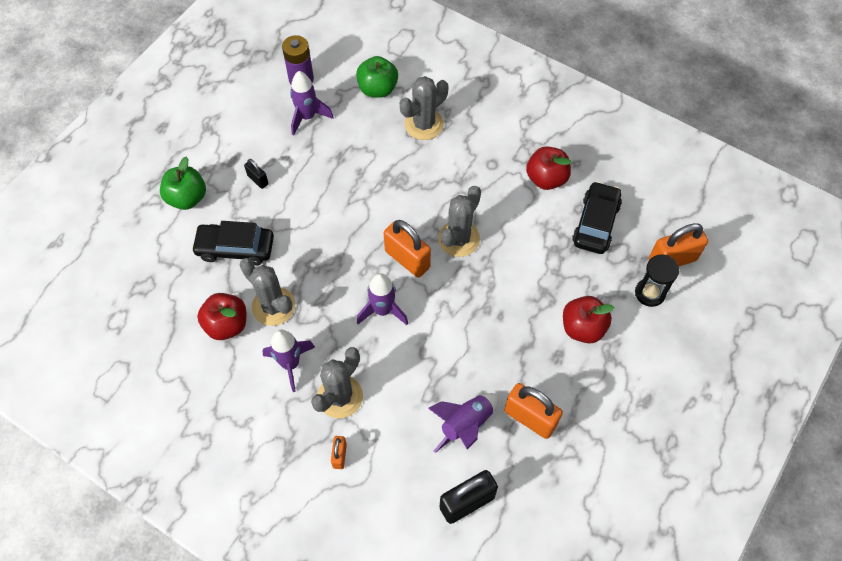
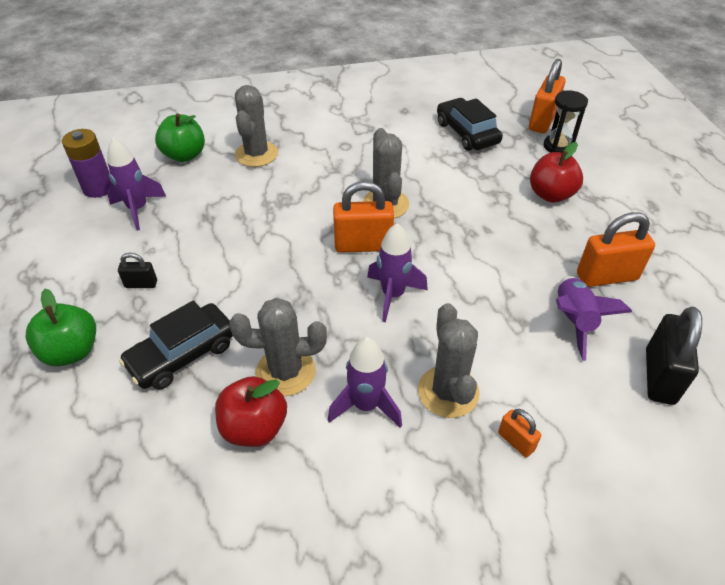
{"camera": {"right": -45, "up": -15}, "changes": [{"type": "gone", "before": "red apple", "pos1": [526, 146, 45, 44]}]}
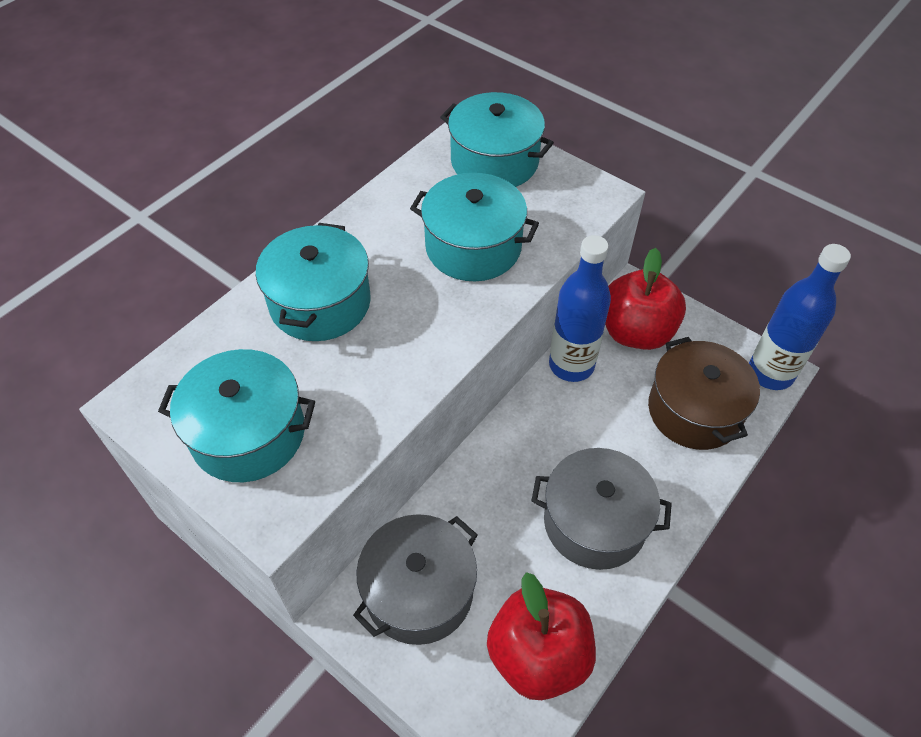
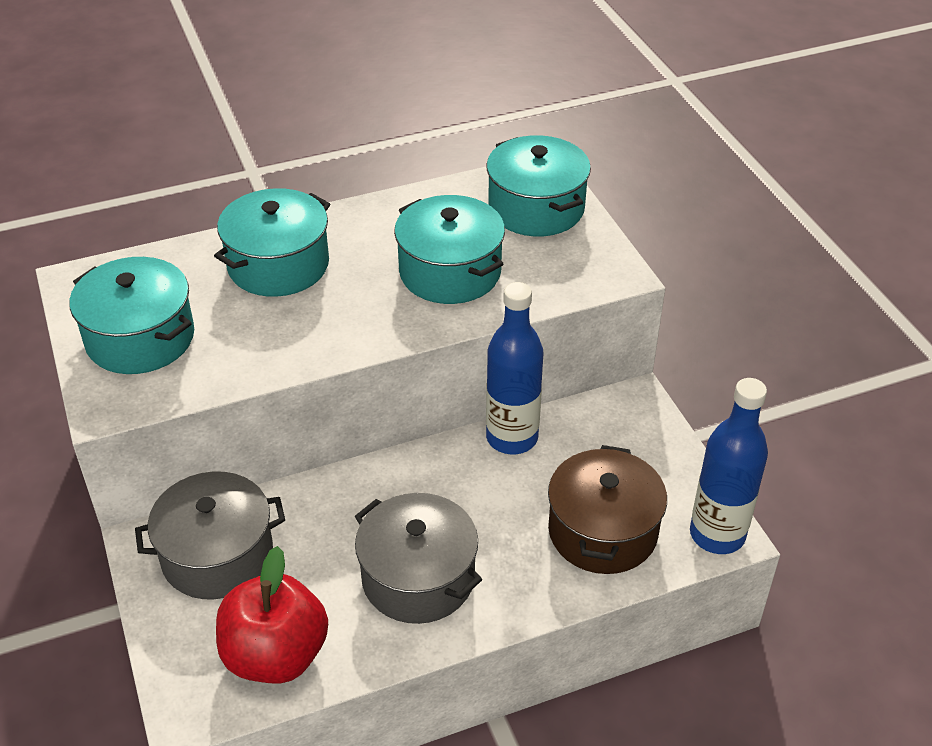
{"camera": {"right": 30, "up": -10}, "changes": [{"type": "gone", "before": "red apple", "pos1": [605, 248, 81, 102]}]}
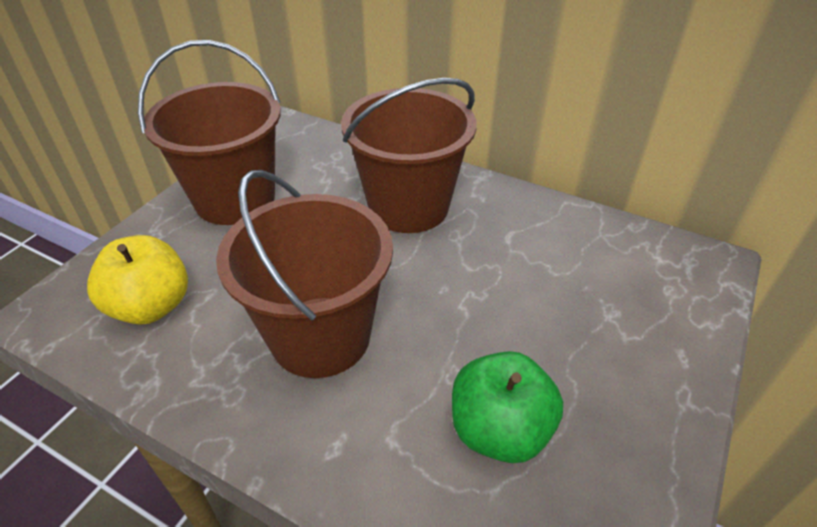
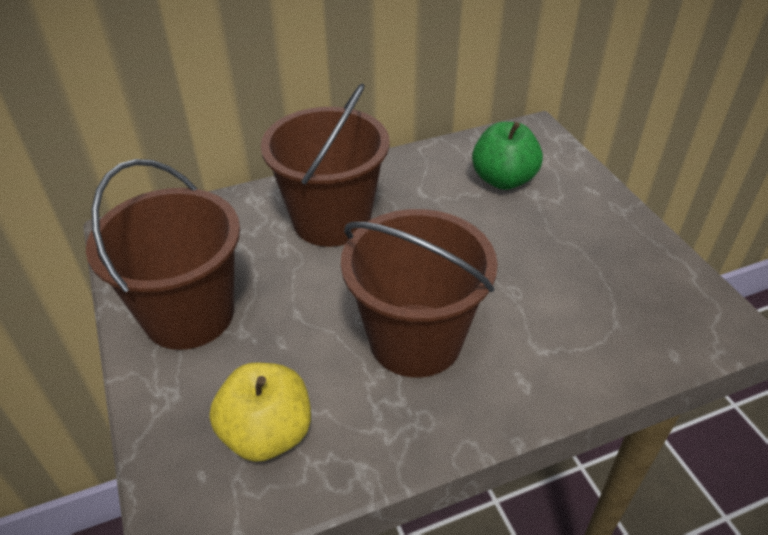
{"camera": {"right": -50, "up": 0}, "changes": [{"type": "shifted", "before": "emerald apple", "pos1": [452, 351, 111, 112], "pos2": [472, 122, 71, 68]}]}
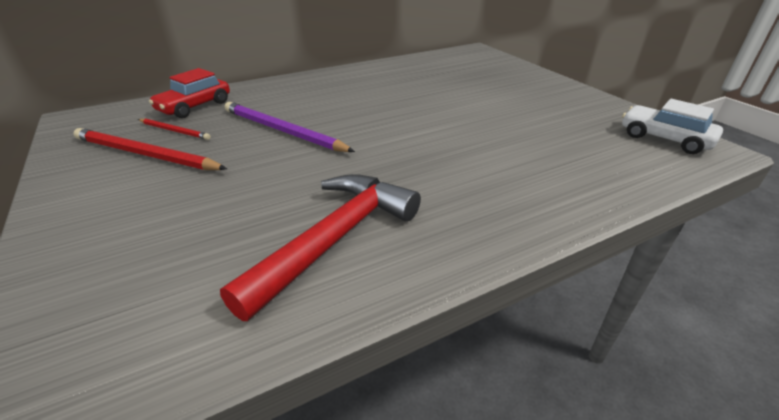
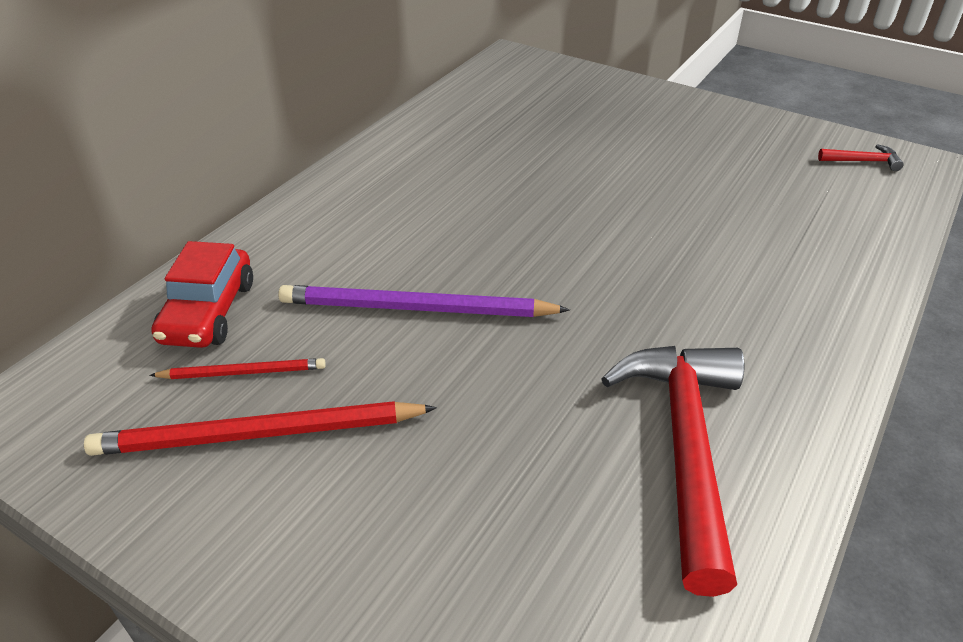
{"camera": {"right": -30, "up": 5}, "changes": [{"type": "swapped", "before": "white automobile", "after": "red hammer", "pos1": [622, 99, 101, 55], "pos2": [818, 144, 86, 27]}]}
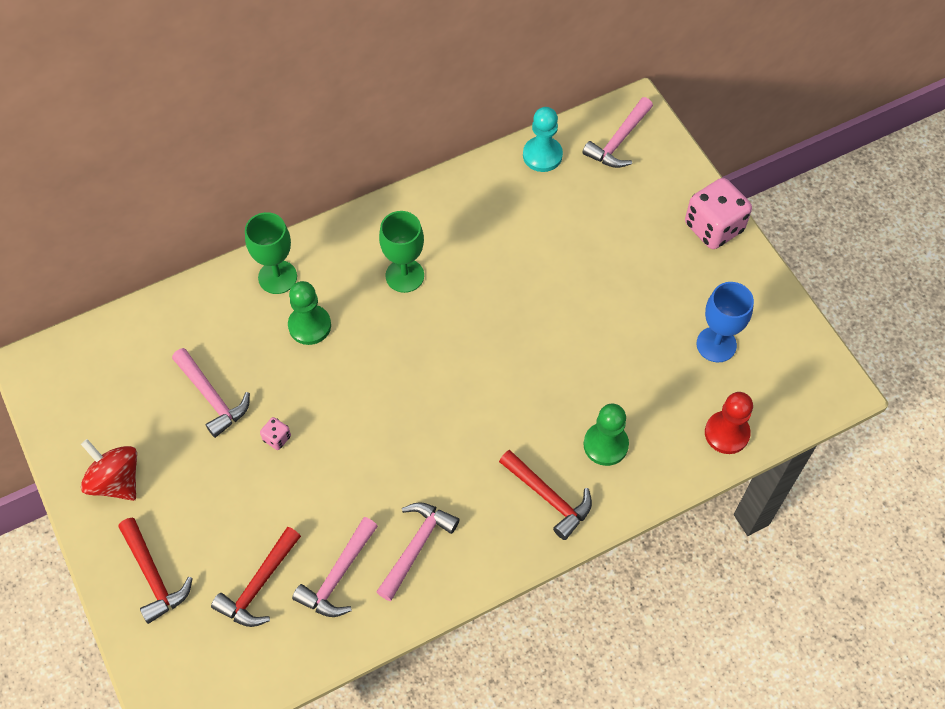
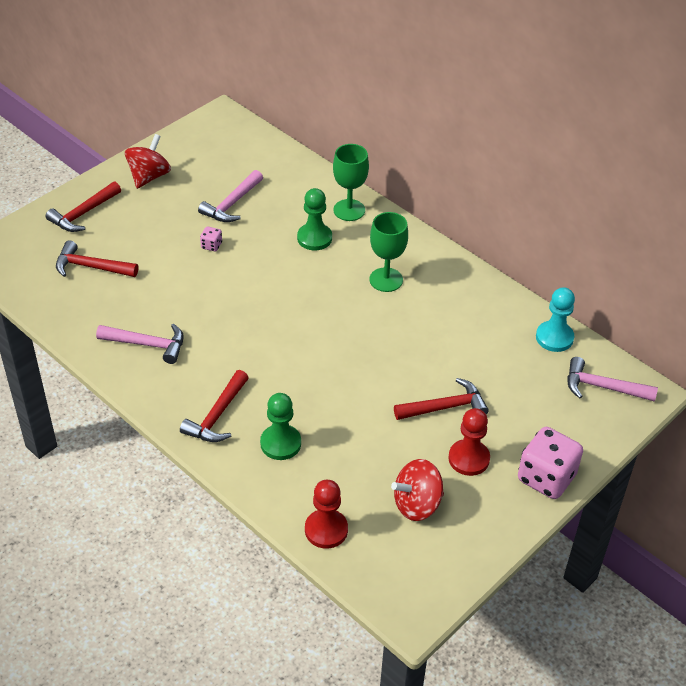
{"camera": {"right": 70, "up": -15}, "changes": [{"type": "gone", "before": "pink hammer", "pos1": [292, 517, 86, 100]}, {"type": "swapped", "before": "cobalt chalice", "after": "red spinning top", "pos1": [697, 282, 57, 80], "pos2": [391, 459, 53, 62]}, {"type": "new", "after": "red hammer", "pos2": [394, 378, 95, 42]}, {"type": "new", "after": "red chess pawn", "pos2": [448, 408, 42, 68]}]}
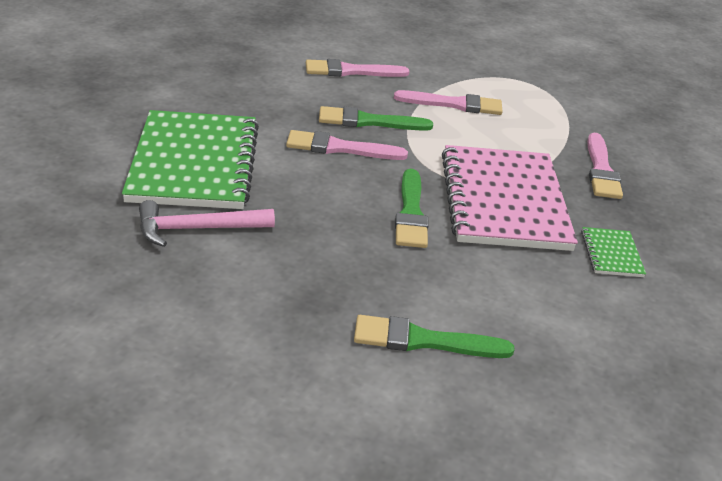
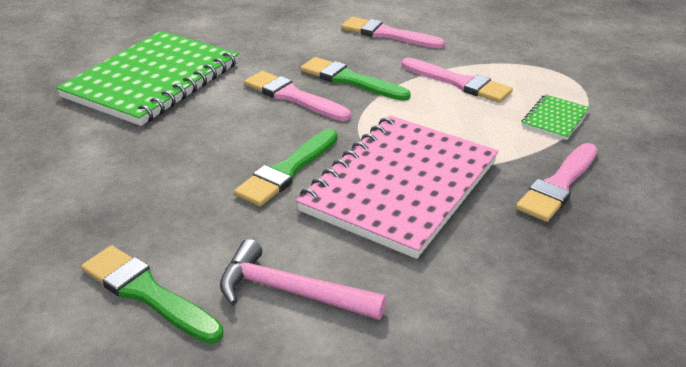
{"camera": {"right": 35, "up": 0}, "changes": [{"type": "shifted", "before": "pink hammer", "pos1": [139, 200, 136, 47], "pos2": [220, 239, 166, 81]}, {"type": "shifted", "before": "emerald notepad", "pos1": [581, 227, 65, 50], "pos2": [522, 94, 68, 46]}]}
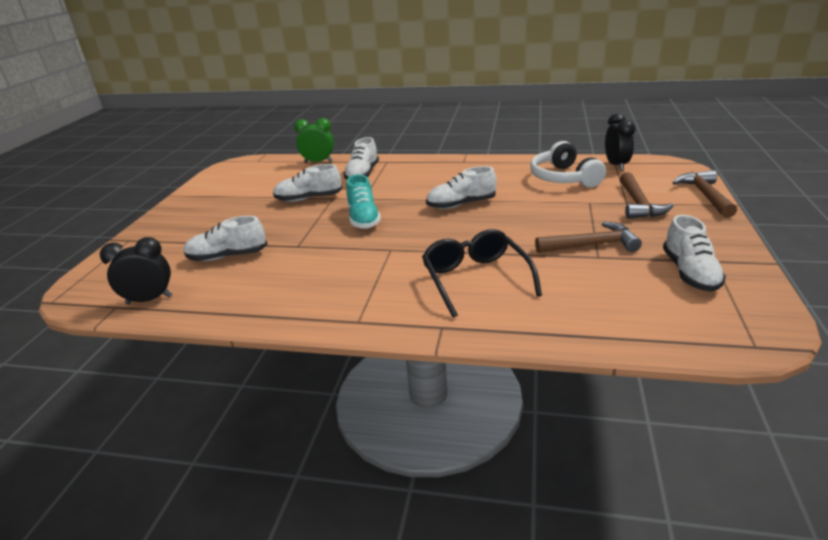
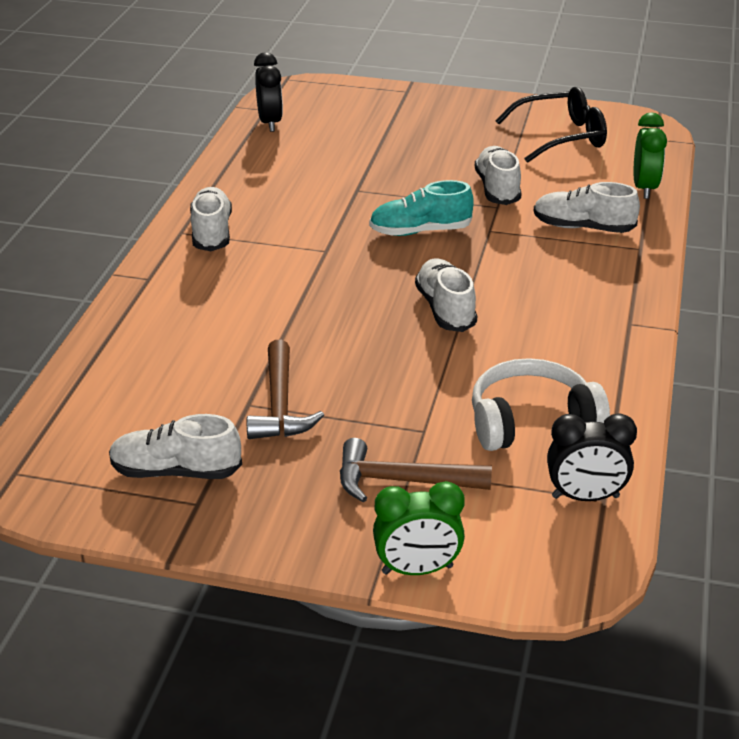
{"camera": {"right": 90, "up": 5}, "changes": [{"type": "shifted", "before": "white lace-up shoe", "pos1": [184, 216, 83, 45], "pos2": [190, 187, 42, 64]}, {"type": "shifted", "before": "ebony glasses", "pos1": [422, 229, 120, 89], "pos2": [496, 87, 111, 76]}, {"type": "swapped", "before": "brown hammer", "after": "emerald alarm clock", "pos1": [673, 170, 64, 48], "pos2": [373, 481, 92, 94]}]}
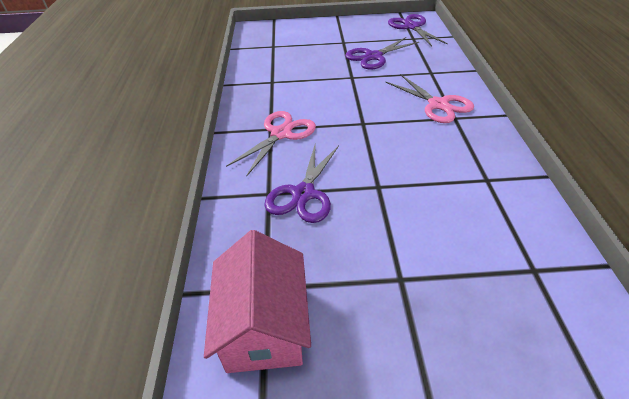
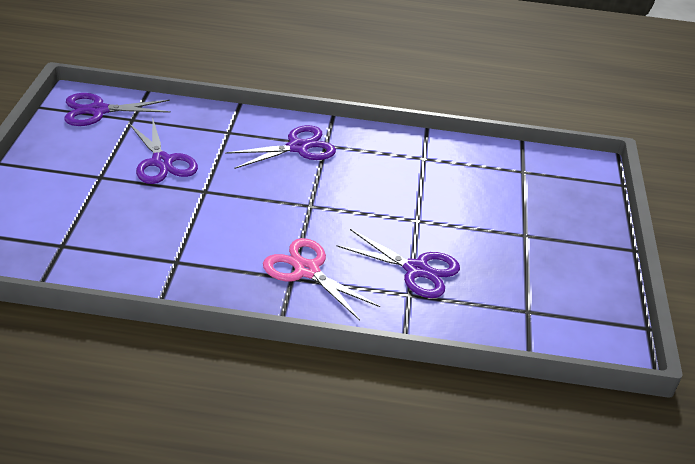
{"camera": {"right": -85, "up": -5}, "changes": [{"type": "gone", "before": "pink cottage", "pos1": [204, 230, 107, 143]}, {"type": "repainted", "before": "pink pair of scissors", "after": "purple pair of scissors", "pos1": [385, 74, 89, 49], "pos2": [225, 125, 111, 44]}]}
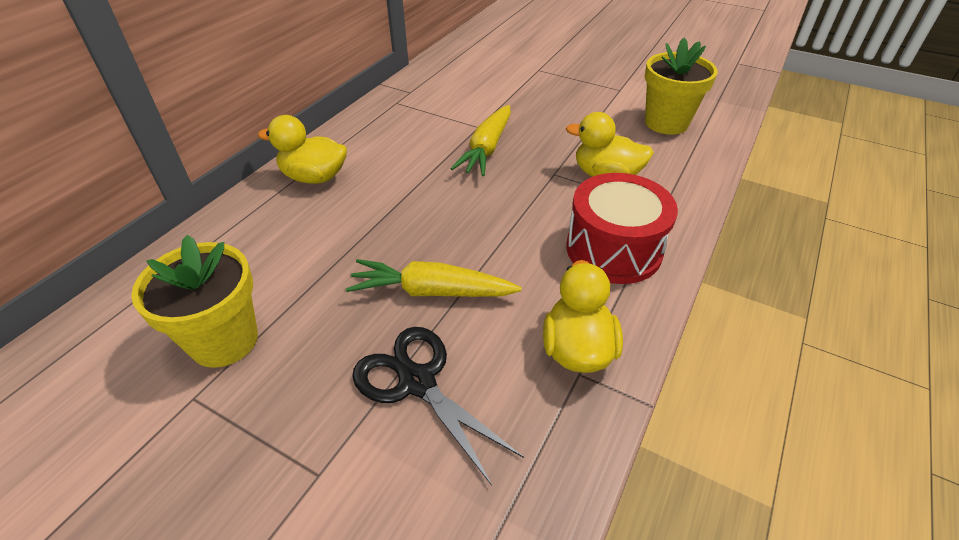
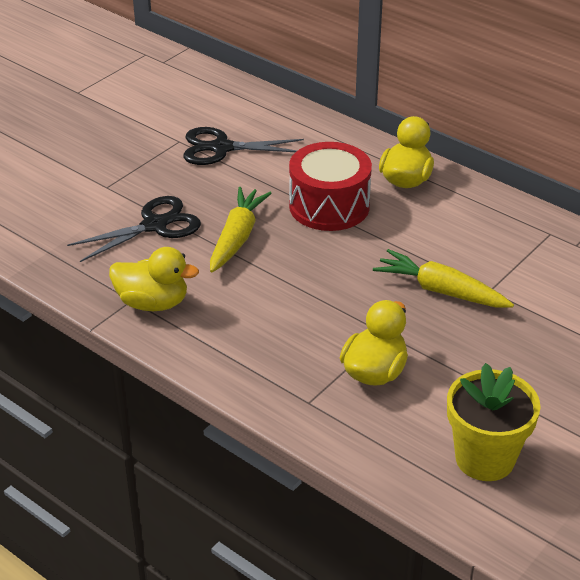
{"camera": {"right": 100, "up": -5}, "changes": [{"type": "swapped", "before": "bright yellow potted plant", "after": "ebony pair of scissors", "pos1": [131, 235, 127, 133], "pos2": [183, 127, 121, 38]}, {"type": "shifted", "before": "red toy drum", "pos1": [566, 173, 112, 111], "pos2": [289, 142, 83, 89]}]}
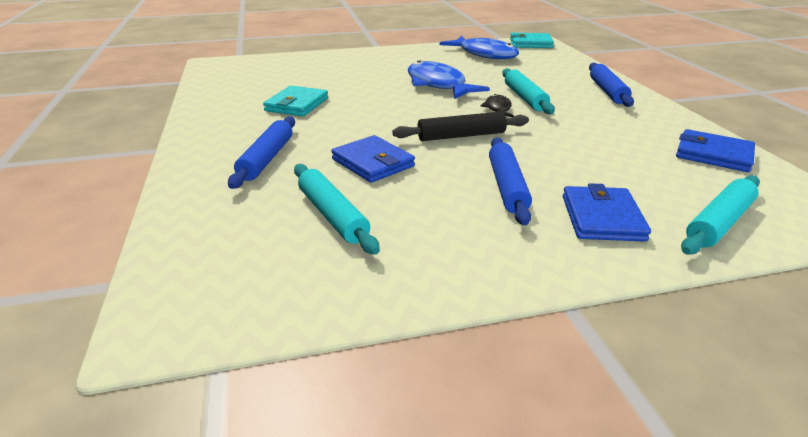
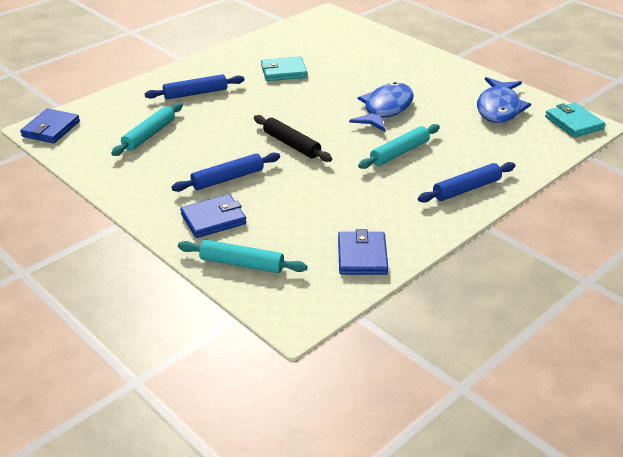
{"camera": {"right": 60, "up": 5}, "changes": [{"type": "shifted", "before": "cobalt card wallet", "pos1": [331, 135, 84, 48], "pos2": [20, 108, 60, 35]}, {"type": "gone", "before": "ebony fish", "pos1": [480, 94, 34, 23]}]}
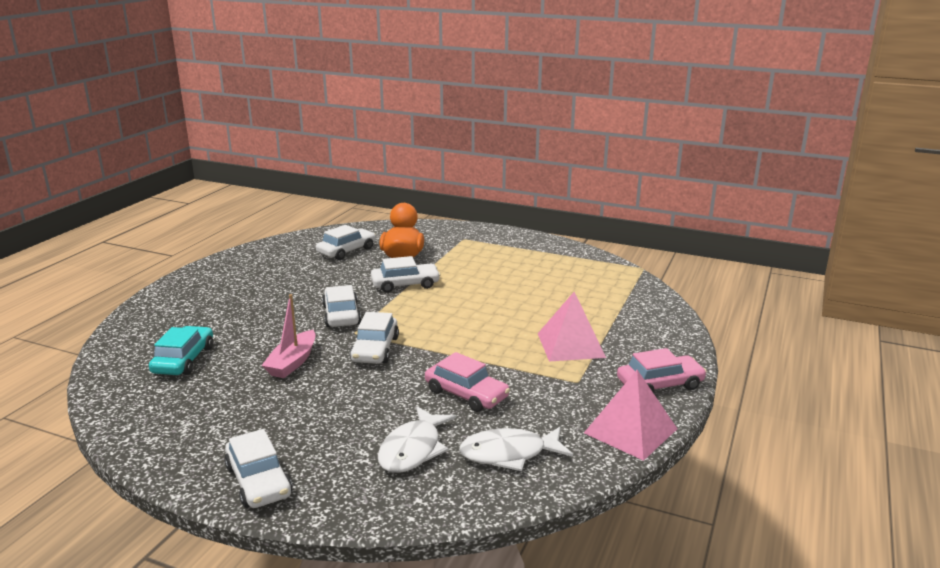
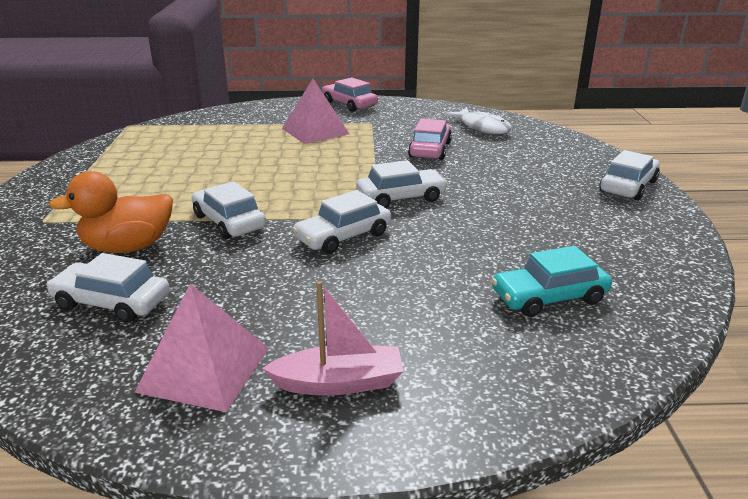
{"camera": {"right": -115, "up": 5}, "changes": [{"type": "shifted", "before": "pink boat", "pos1": [261, 294, 54, 84], "pos2": [262, 281, 142, 115]}, {"type": "gone", "before": "white fish", "pos1": [378, 406, 78, 67]}, {"type": "shifted", "before": "pink pyramid", "pos1": [584, 370, 93, 91], "pos2": [134, 284, 135, 128]}]}
